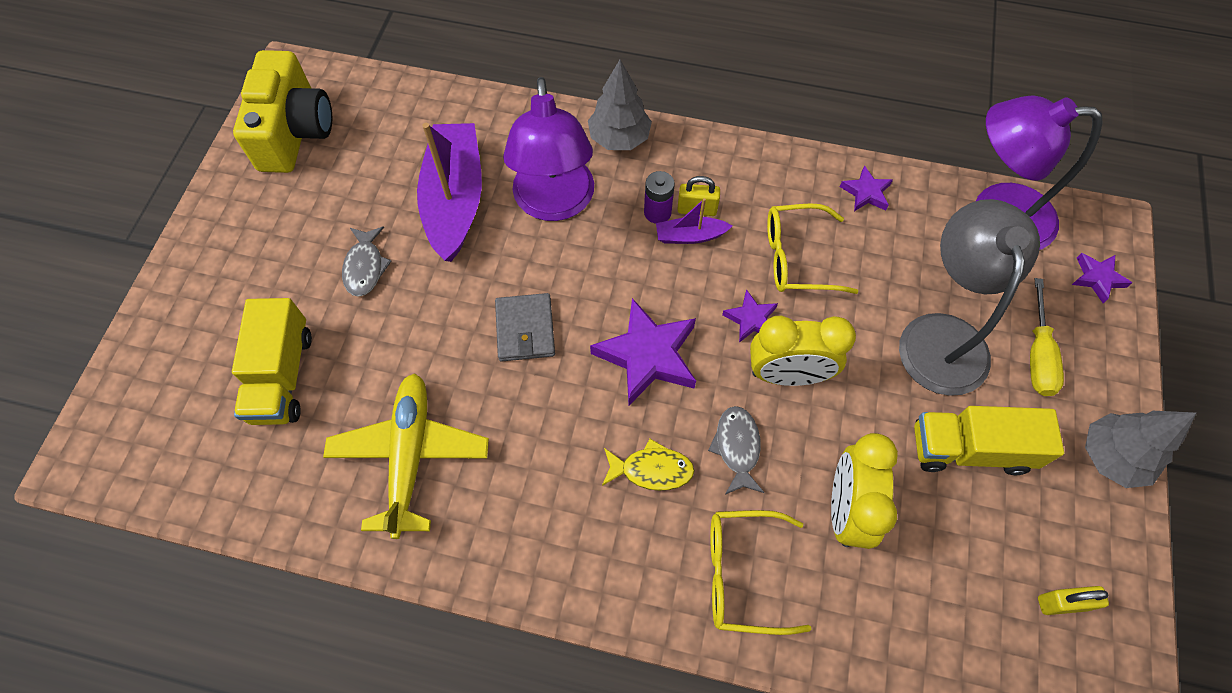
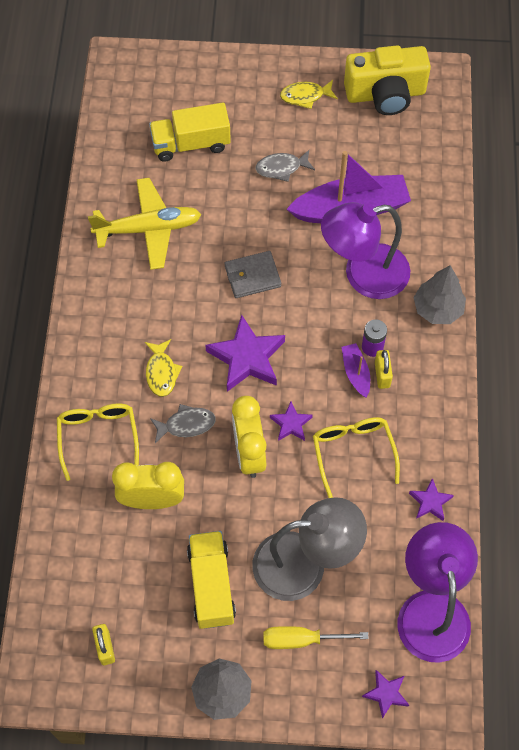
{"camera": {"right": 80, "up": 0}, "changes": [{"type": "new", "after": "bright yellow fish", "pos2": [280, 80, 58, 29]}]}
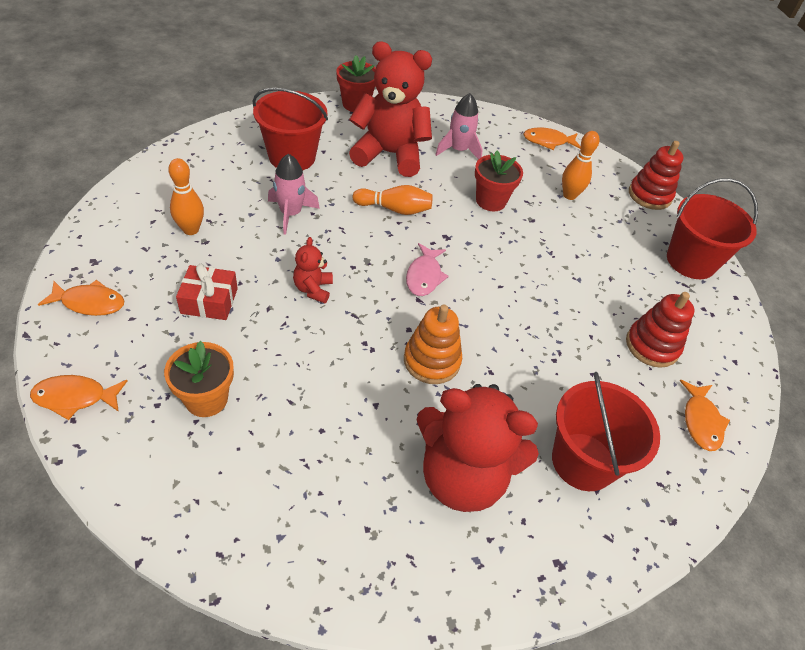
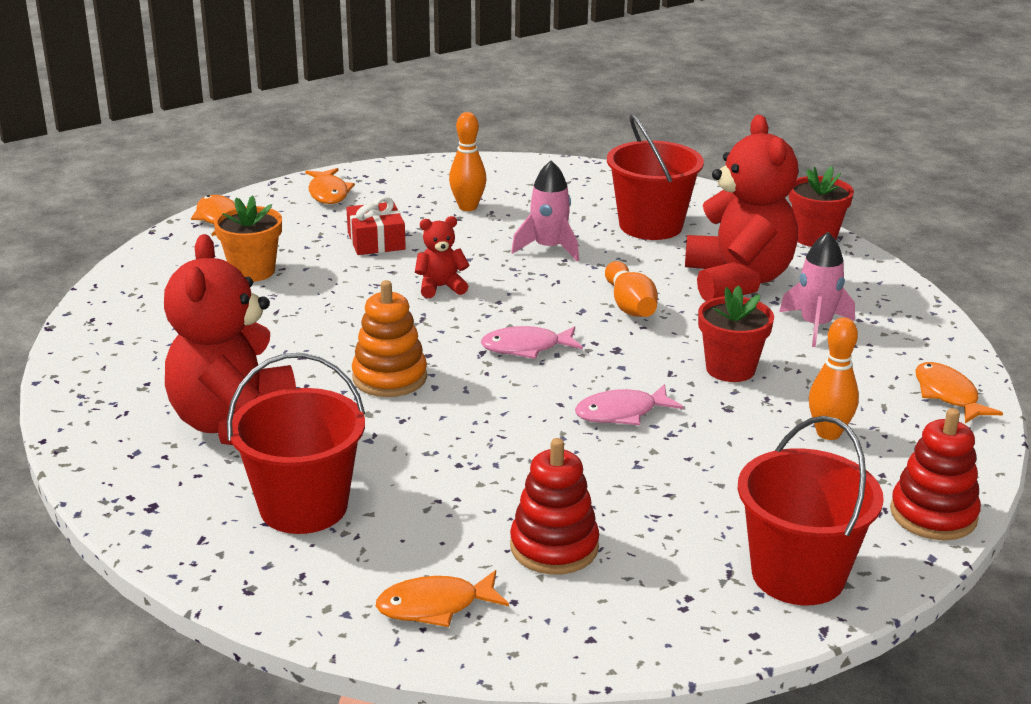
{"camera": {"right": 75, "up": -20}, "changes": [{"type": "new", "after": "pink fish", "pos2": [575, 384, 109, 41]}]}
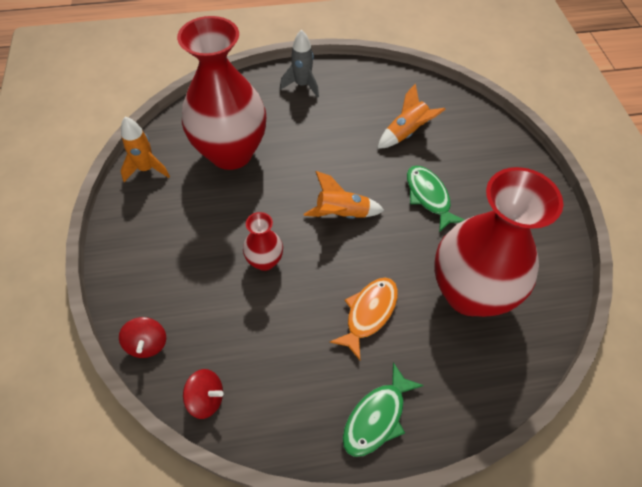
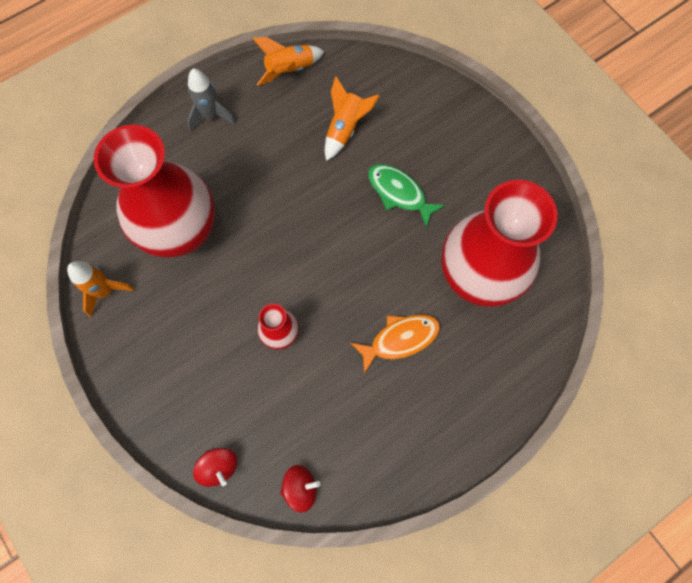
{"camera": {"right": -25, "up": 15}, "changes": [{"type": "shifted", "before": "orange spaceship", "pos1": [304, 171, 81, 48], "pos2": [252, 37, 73, 49]}, {"type": "rotated", "before": "orange fish", "pos1": [330, 278, 68, 82], "pos2": [351, 314, 89, 60], "turn": 60}, {"type": "gone", "before": "emerald fish", "pos1": [343, 362, 81, 95]}]}
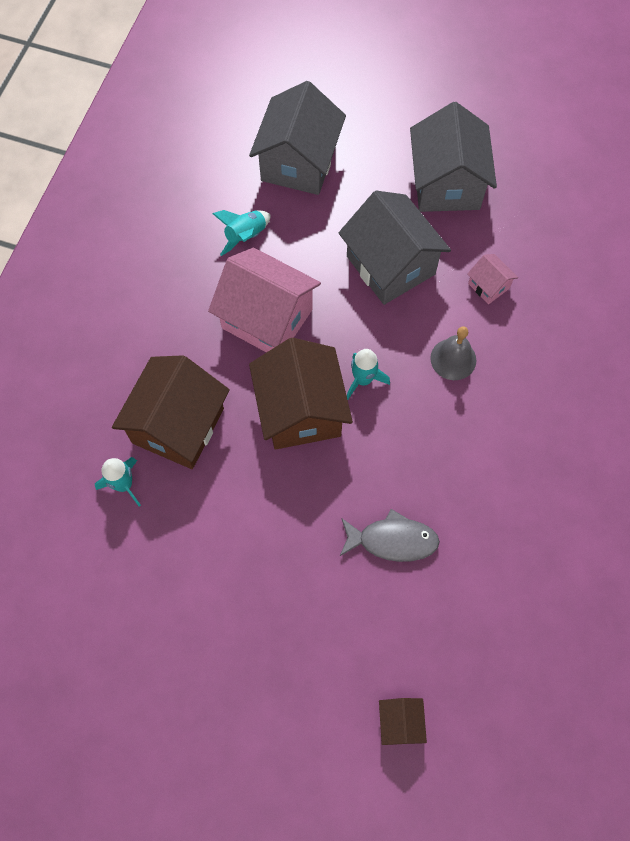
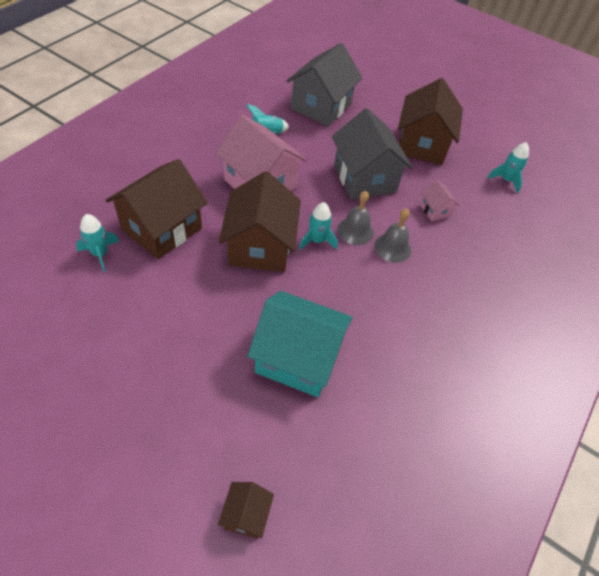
{"camera": {"right": 10, "up": -15}, "changes": [{"type": "swapped", "before": "ash-grey fish", "after": "turquoise cottage", "pos1": [340, 509, 100, 53], "pos2": [247, 291, 105, 106]}, {"type": "repainted", "before": "ash-grey cottage", "after": "brown cottage", "pos1": [410, 102, 87, 110], "pos2": [398, 78, 65, 87]}, {"type": "new", "after": "ash-grey school bell", "pos2": [337, 191, 37, 54]}, {"type": "new", "after": "turquoise spaceship", "pos2": [487, 142, 42, 51]}]}
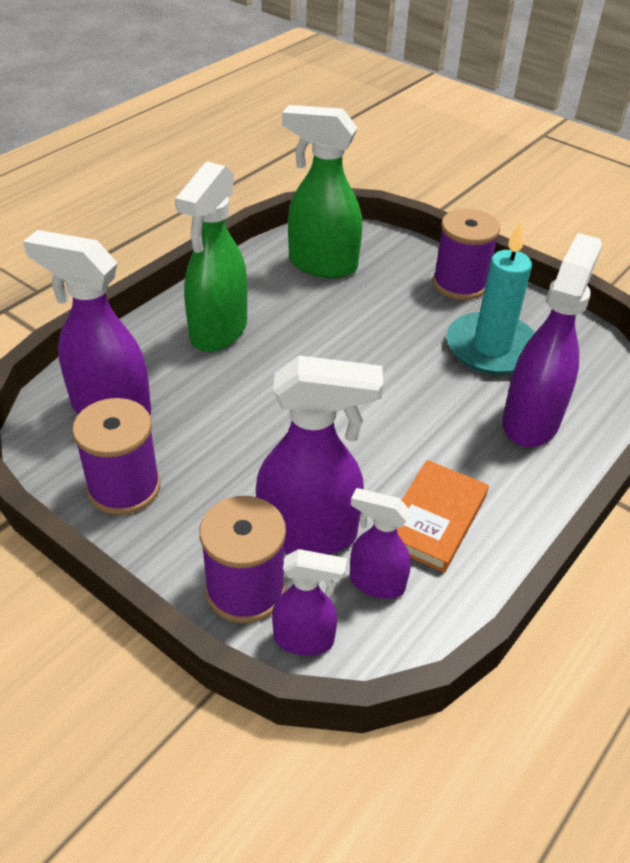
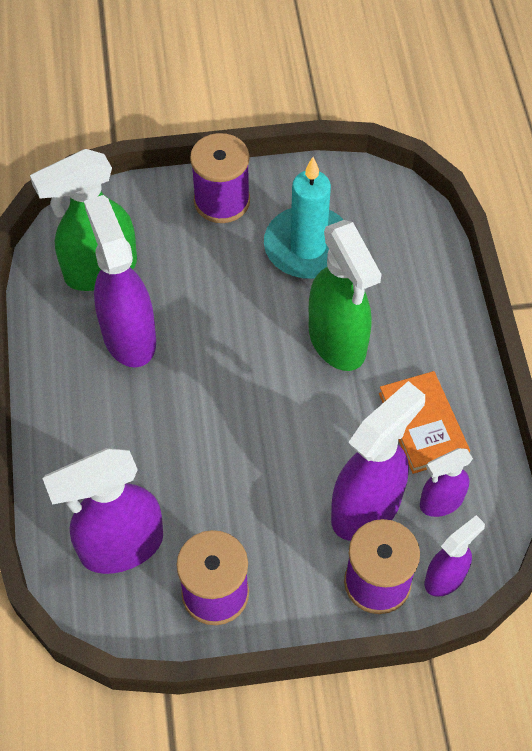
{"camera": {"right": -45, "up": 15}, "changes": [{"type": "shifted", "before": "emerald sprayer", "pos1": [175, 161, 72, 191], "pos2": [309, 220, 73, 151]}, {"type": "shifted", "before": "purple sprayer", "pos1": [502, 233, 100, 214], "pos2": [84, 195, 72, 173]}]}
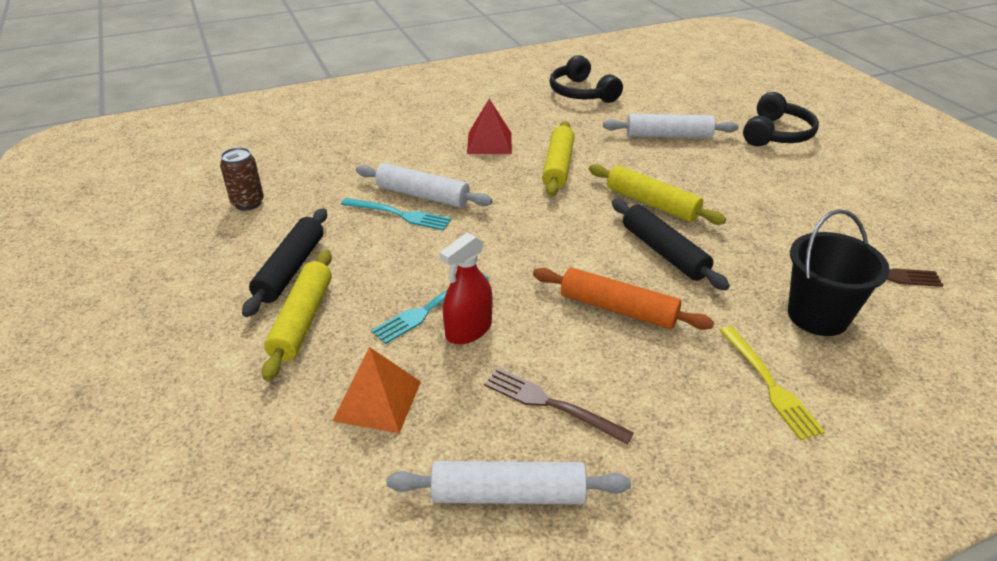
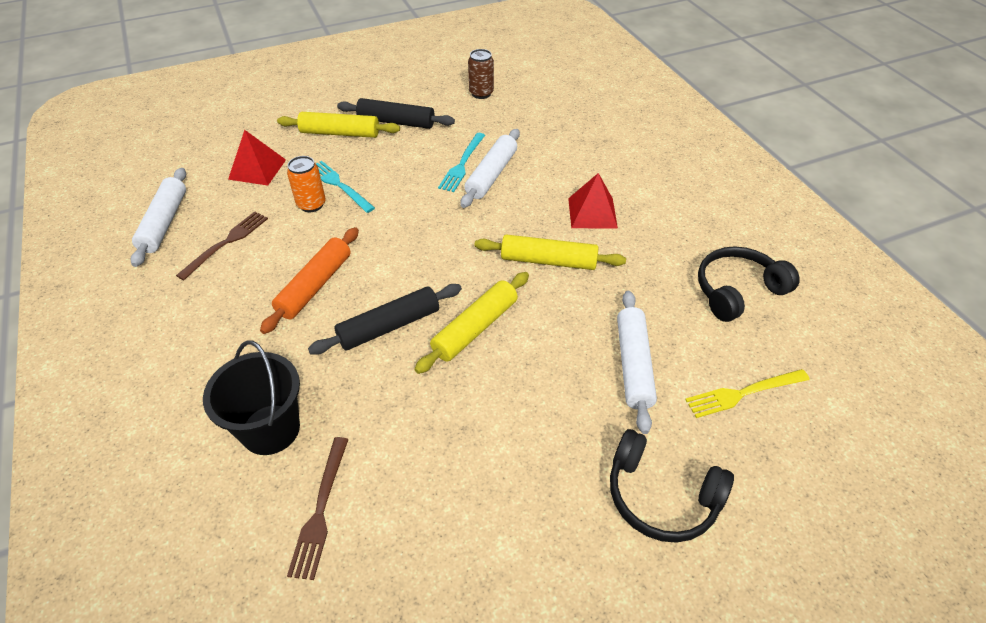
{"camera": {"right": 90, "up": 10}, "changes": [{"type": "repainted", "before": "orange pyramid", "after": "red pyramid", "pos1": [332, 347, 89, 86], "pos2": [228, 130, 58, 56]}, {"type": "swapped", "before": "red sprayer", "after": "orange can", "pos1": [439, 233, 54, 111], "pos2": [287, 156, 39, 56]}, {"type": "shifted", "before": "bright yellow table fork", "pos1": [720, 326, 105, 114], "pos2": [685, 369, 125, 49]}]}
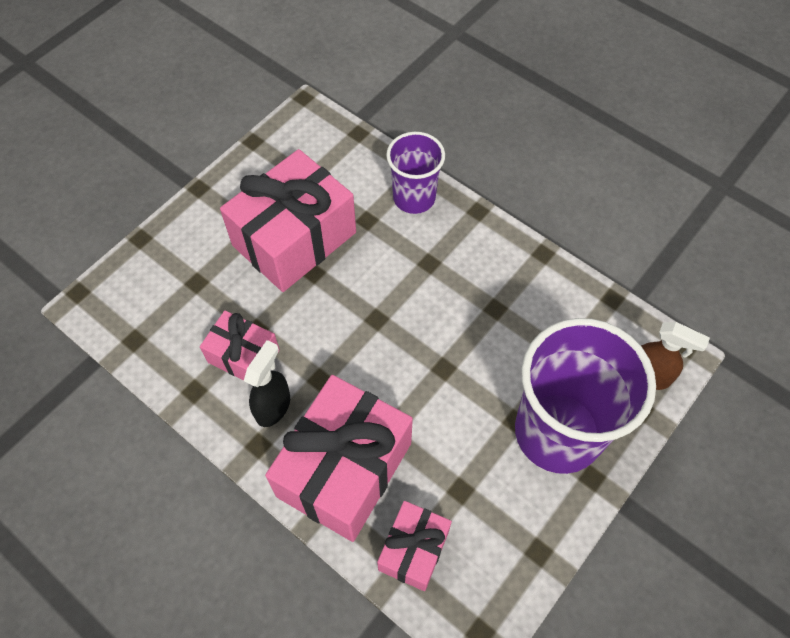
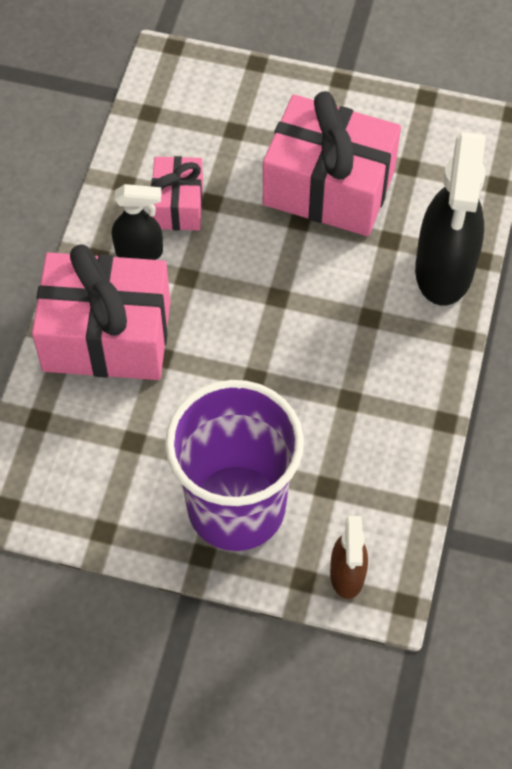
{"camera": {"right": 65, "up": 0}, "changes": [{"type": "gone", "before": "pink wrapped gift", "pos1": [377, 501, 75, 90]}, {"type": "swapped", "before": "purple tumbler", "after": "ebony sprayer", "pos1": [386, 132, 59, 82], "pos2": [415, 132, 71, 173]}]}
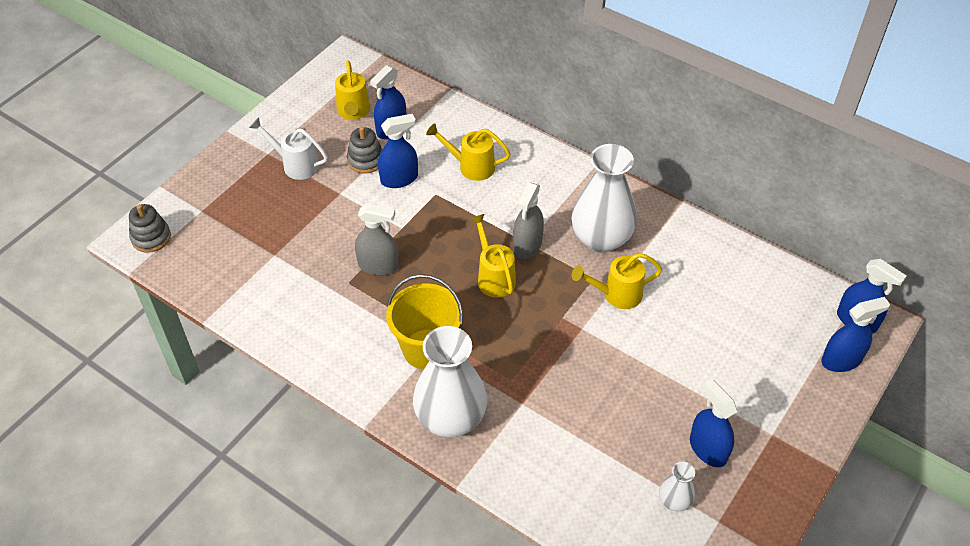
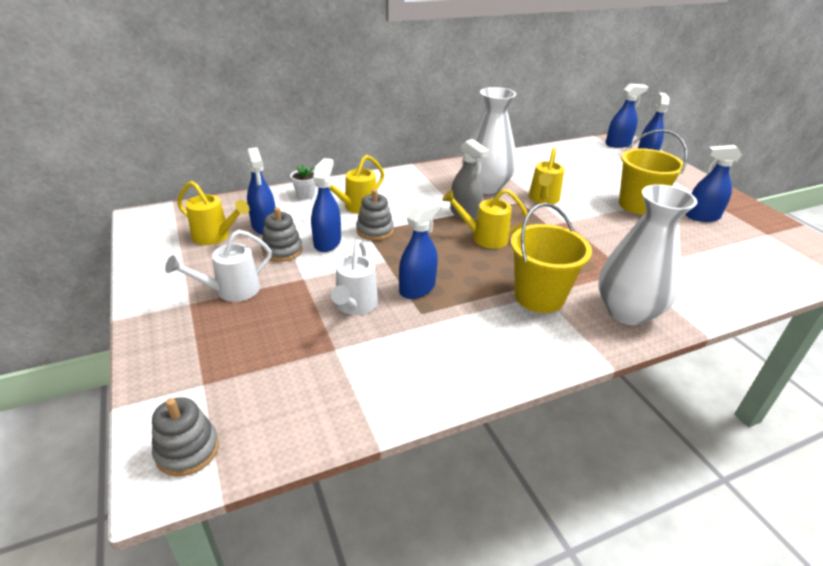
{"camera": {"right": -60, "up": -15}, "changes": [{"type": "repainted", "before": "ash-grey sprayer", "after": "cobalt sprayer", "pos1": [355, 204, 44, 71], "pos2": [399, 199, 42, 100]}, {"type": "gone", "before": "white flower vase", "pos1": [659, 462, 36, 49]}, {"type": "new", "after": "white potted plant", "pos2": [290, 164, 26, 35]}, {"type": "new", "after": "white sprinkling can", "pos2": [331, 239, 47, 76]}, {"type": "new", "after": "ash-grey ring stacker", "pos2": [356, 189, 38, 52]}, {"type": "new", "after": "bright yellow sand bucket", "pos2": [619, 130, 69, 85]}]}
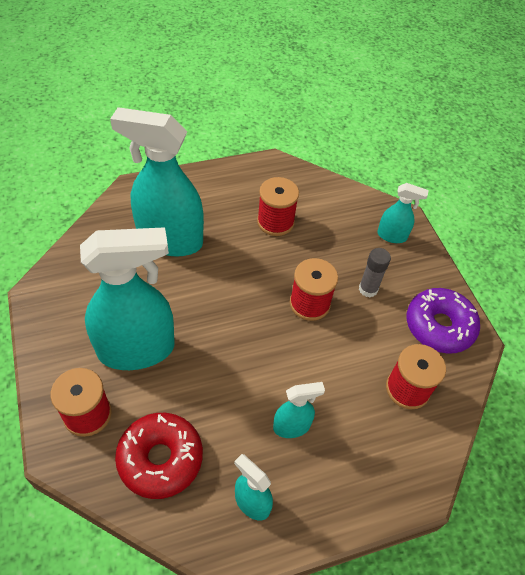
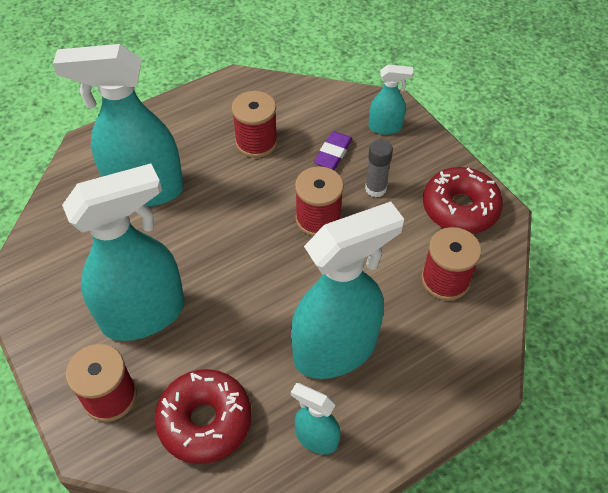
{"camera": {"right": -10, "up": 0}, "changes": [{"type": "scaled", "before": "turquoise sprayer", "pos1": [273, 382, 52, 56], "pos2": [291, 202, 113, 177], "scale": 2.13}, {"type": "repainted", "before": "purple donut", "after": "red donut", "pos1": [407, 288, 73, 66], "pos2": [423, 167, 80, 67]}, {"type": "new", "after": "purple eraser", "pos2": [314, 131, 39, 39]}]}
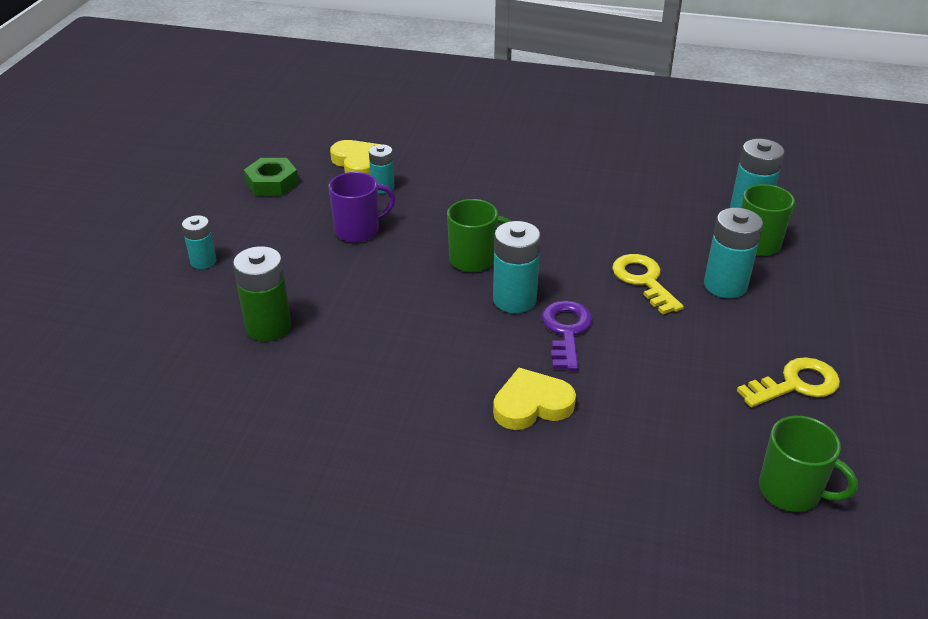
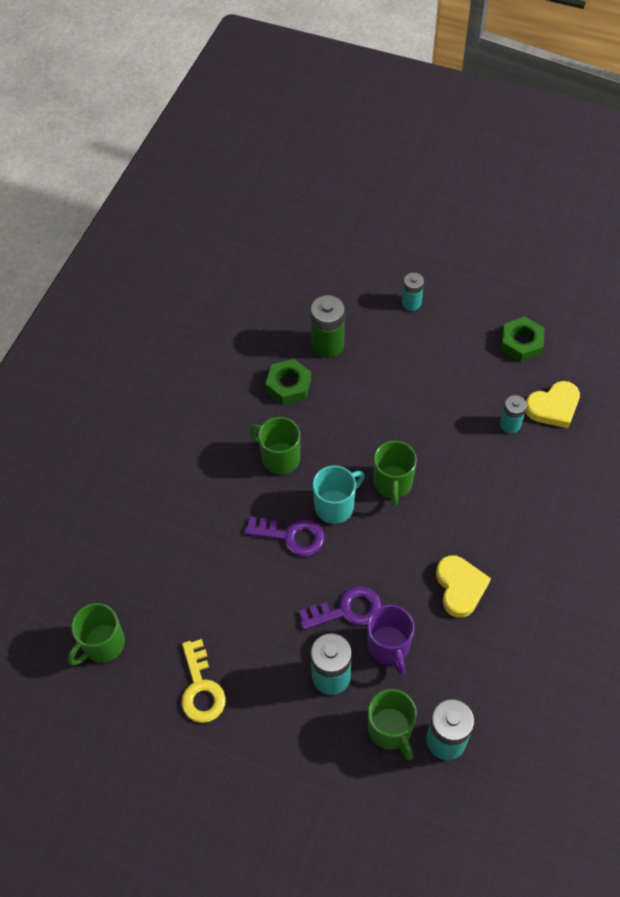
{"camera": {"right": 100, "up": 20}, "changes": [{"type": "shifted", "before": "purple tea mug", "pos1": [329, 172, 66, 70], "pos2": [367, 605, 47, 70]}, {"type": "swapped", "before": "turquoise power cell", "after": "turquoise tea mug", "pos1": [493, 221, 48, 92], "pos2": [312, 465, 53, 59]}, {"type": "shifted", "before": "bright yellow love heart", "pos1": [493, 368, 83, 62], "pos2": [436, 555, 55, 63]}, {"type": "repainted", "before": "bright yellow door key", "after": "purple door key", "pos1": [612, 254, 72, 60], "pos2": [299, 586, 83, 44]}, {"type": "new", "after": "emerald tea mug", "pos2": [249, 417, 51, 58]}, {"type": "new", "after": "emerald nut", "pos2": [266, 359, 45, 46]}]}
